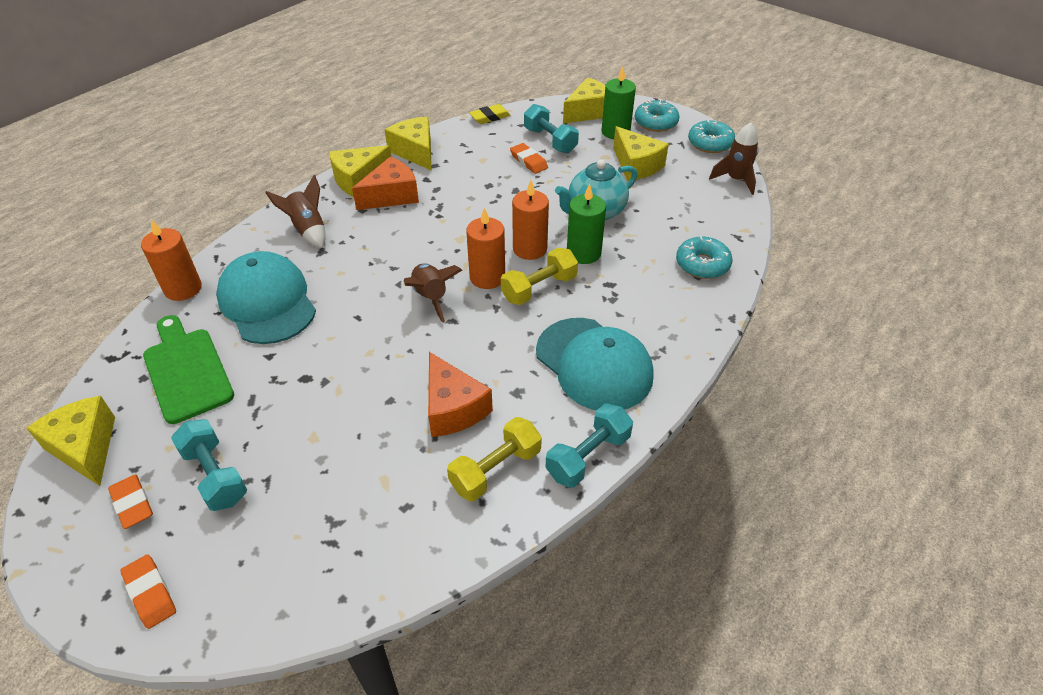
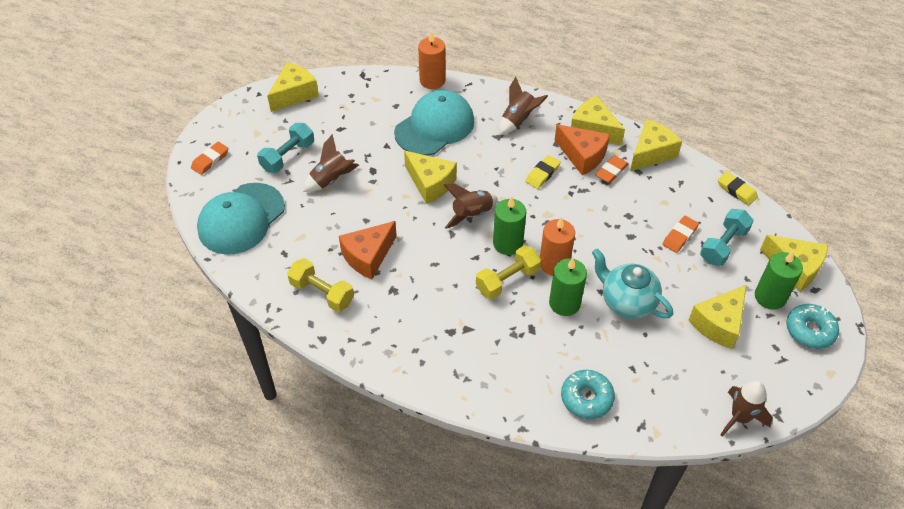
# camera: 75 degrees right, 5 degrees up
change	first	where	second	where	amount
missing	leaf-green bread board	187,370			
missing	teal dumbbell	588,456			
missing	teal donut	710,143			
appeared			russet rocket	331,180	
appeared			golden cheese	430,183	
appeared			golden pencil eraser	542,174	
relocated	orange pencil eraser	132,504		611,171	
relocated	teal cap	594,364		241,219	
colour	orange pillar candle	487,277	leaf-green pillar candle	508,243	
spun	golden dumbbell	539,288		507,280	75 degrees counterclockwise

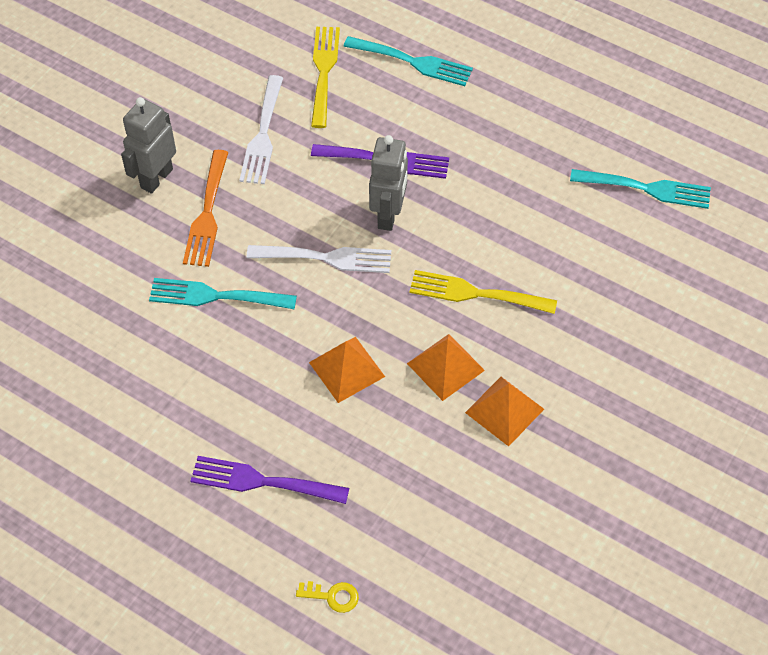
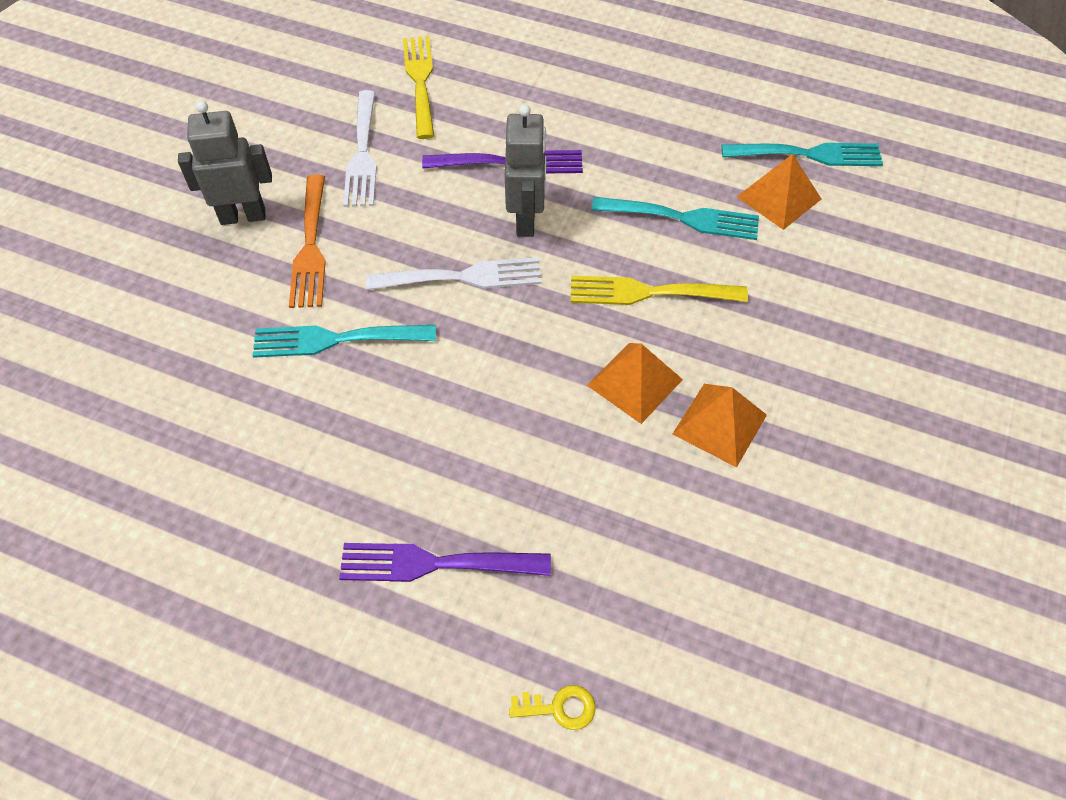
# camera: 10 degrees left, 0 degrees up
change	first	where	second	where	amount
relocated	orange pyramid	347,369		778,197	
relocated	teal fork	412,62		682,218	
spun	ash-grey robot figure	156,178		243,216	60 degrees clockwise

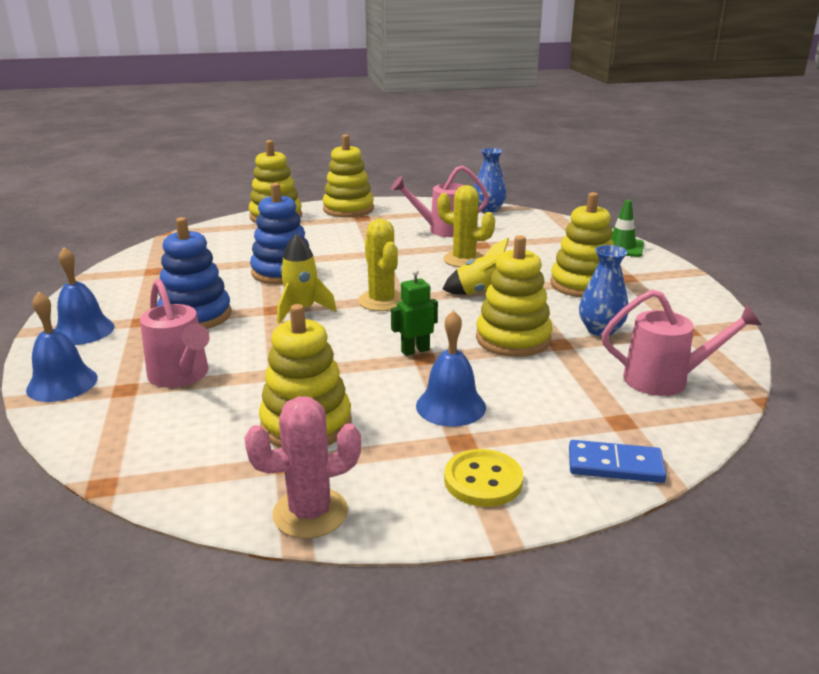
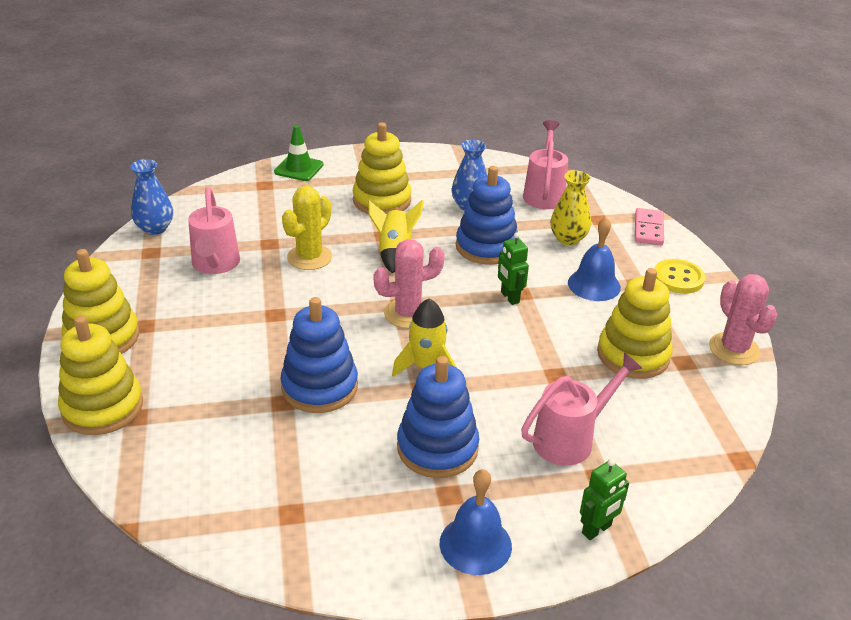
# camera: 90 degrees left, 10 degrees up
change	first	where	second	where	amount
appeared			golden flower vase	568,239	
exchanged	blue school bell	62,383	leaf-green robot figure	597,529	
colour	golden saguaro cactus	381,301	rosy saguaro cactus	408,313	
colour	golden stacking rings	513,339	blue stacking rings	486,247	
colour	blue domino piece	615,465	rosy domino piece	648,229	

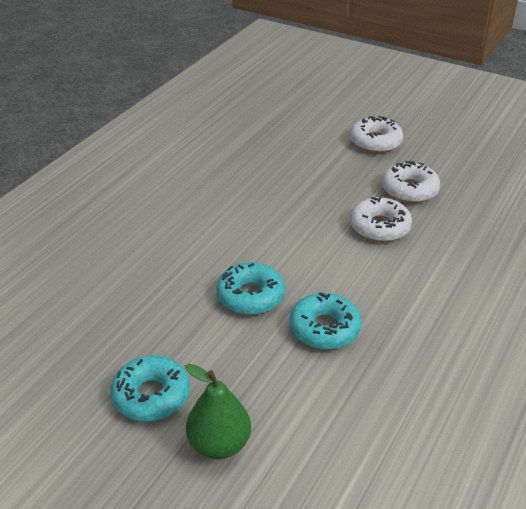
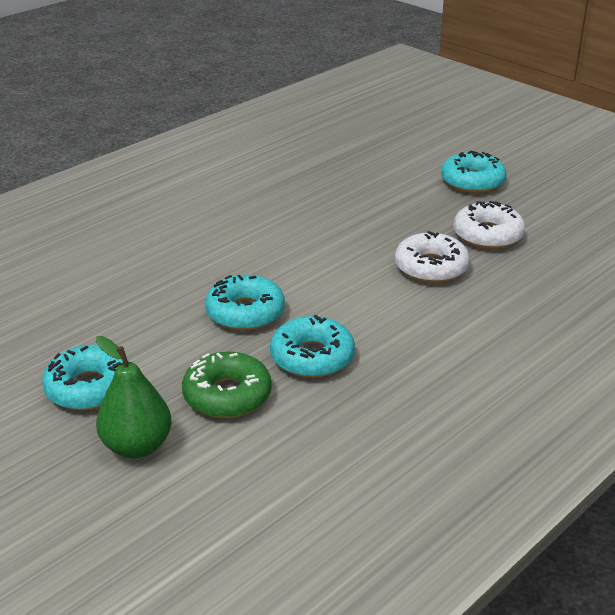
# camera: 15 degrees right, 5 degrees down
change	first	where	second	where	amount
appeared			leaf-green donut	227,395	
colour	white donut	375,142	teal donut	472,181	

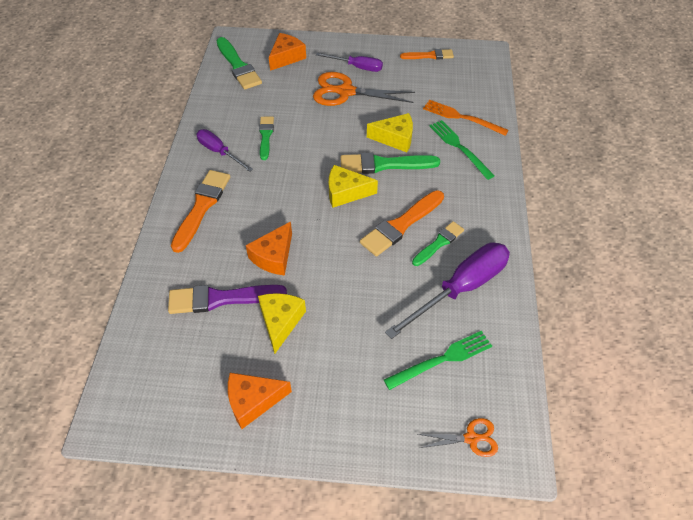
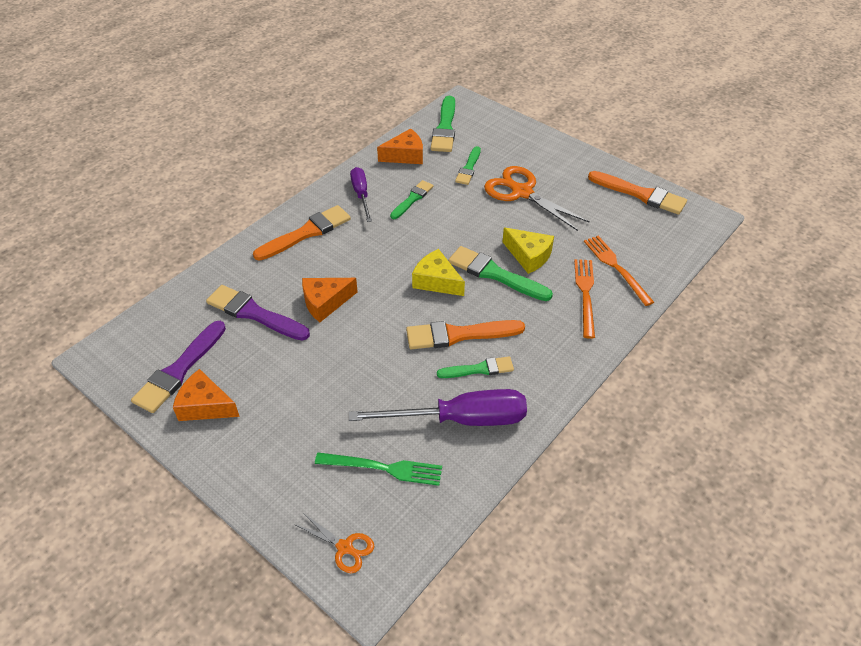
# camera: 35 degrees right, 5 degrees down
change	first	where	second	where	amount
missing	golden cheese	280,322			
missing	royal purple screwdriver	357,67			
appeared			royal purple paint brush	179,370	
appeared			leaf-green paint brush	469,168	
relocated	orange cheese	286,57		405,155	
colour	leaf-green fork	459,147	orange fork	585,294	
size	orange paint brush	429,56		640,194	x1.60

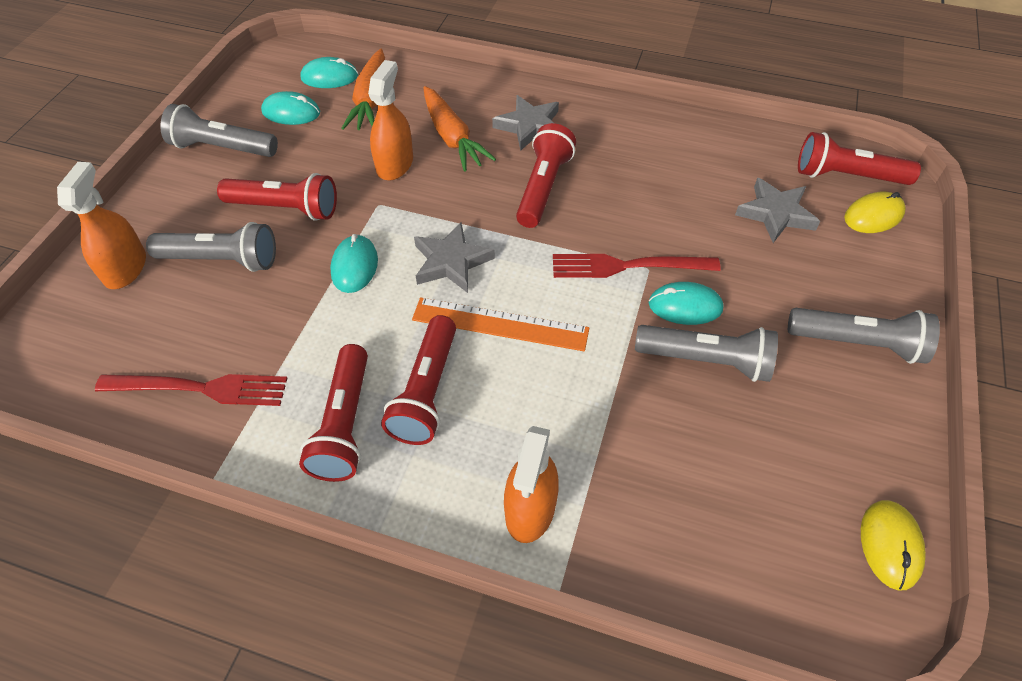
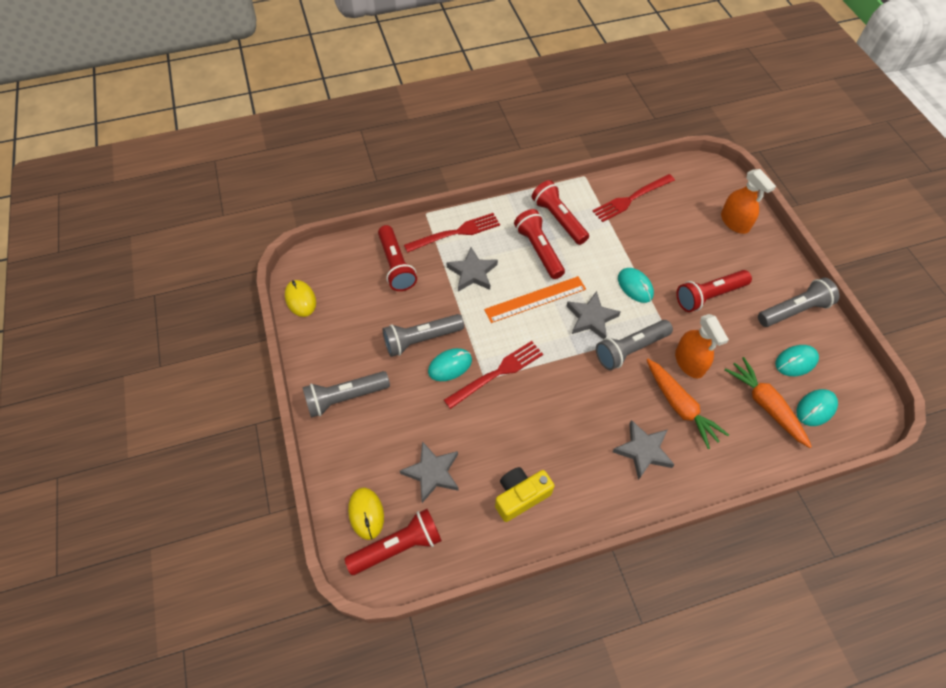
# camera: 145 degrees right, 5 degrees up
change	first	where	second	where	amount
appeared			ash-grey star	472,273	
appeared			golden compact camera	520,496	
relocated	ash-grey flashlight	221,260		630,349	
relocated	scarlet flashlight	543,188		396,265	
exchanged	orange spray bottle	530,509	scarlet fork	456,232	
spun	orange carrot	452,137		680,406	150 degrees counterclockwise
spun	golden mouse	873,216		366,513	45 degrees counterclockwise

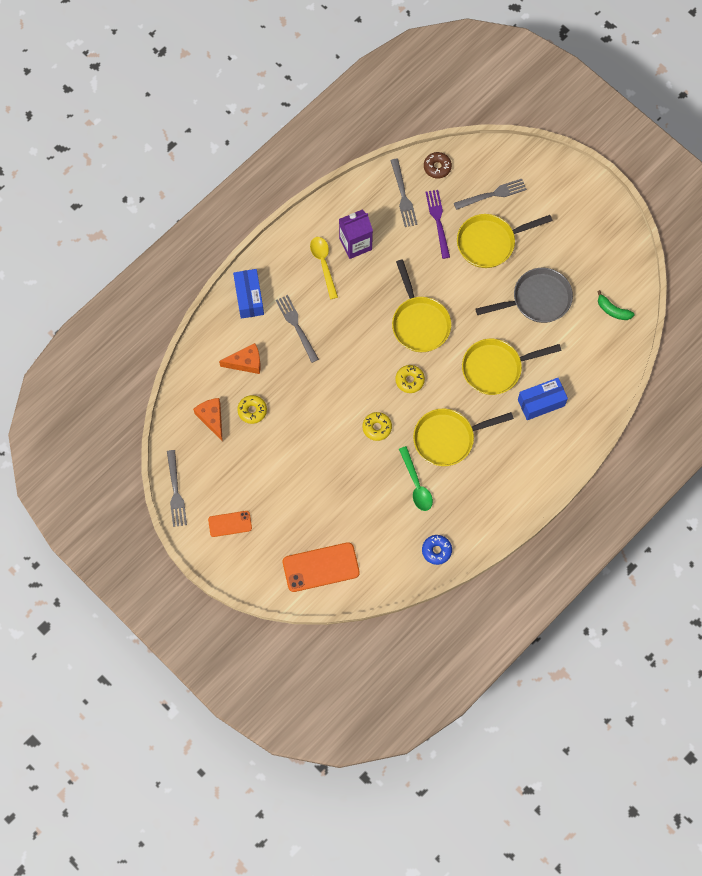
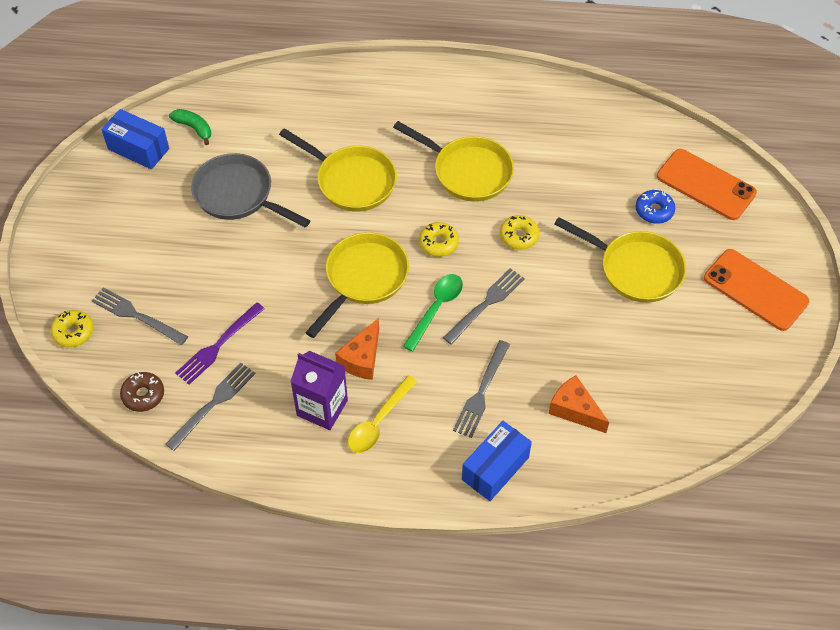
# camera: 130 degrees left, 15 degrees down
change	first	where	second	where	amount
relocated	ash-grey fork	176,492		486,304	
relocated	orange cheese	212,418		362,358	
relocated	golden donut	252,411		73,332	
relocated	leaf-green teaspoon	416,484		436,309	
relocated	blue donut	436,550		654,210	
relocated	golden frying pan	490,242		635,269	
relocated	blue package	541,402		138,149	
spun	leaf-green banana fruit	613,310		194,128	45 degrees counterclockwise
size	orange mobile phone	230,524		755,290	x1.72

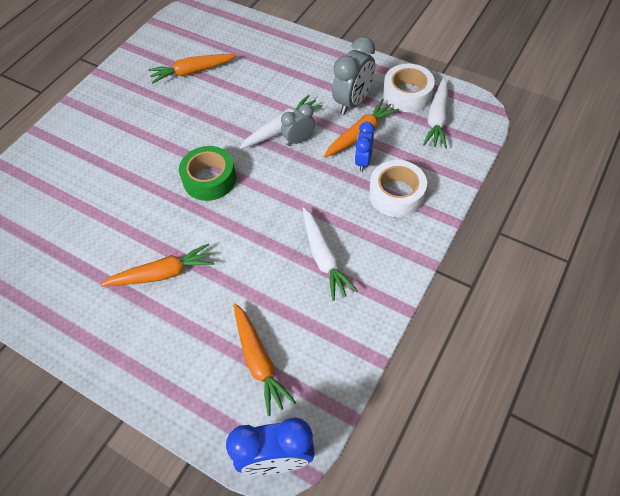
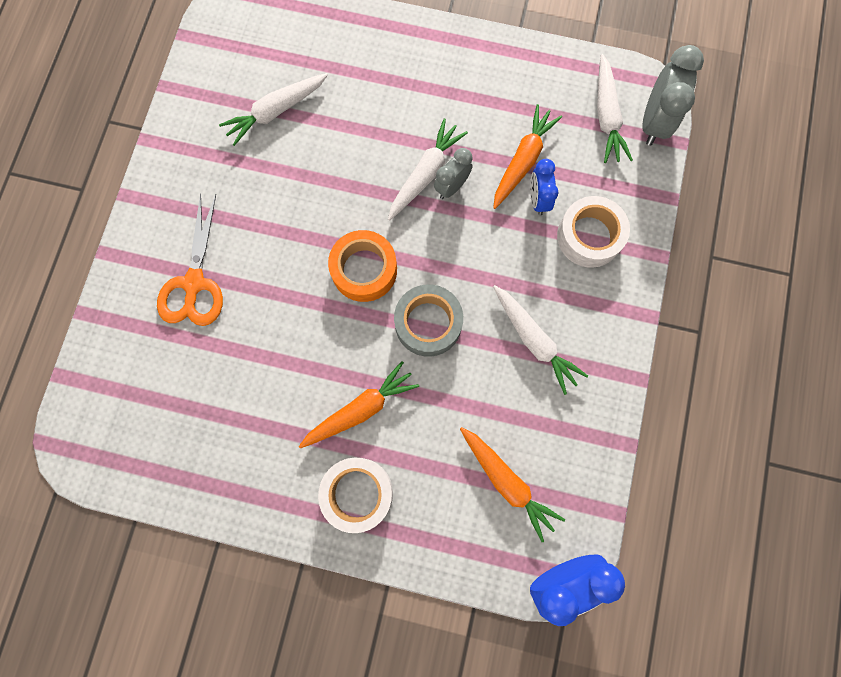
# camera: 20 degrees left, 20 degrees up
change	first	where	second	where	amount
appeared			orange pair of scissors	194,283	
appeared			ash-grey roll of tape	428,323	
relocated	ash-grey bedside clock	353,102		654,122	
relocated	white roll of tape	407,94		357,493	
colour	orange carrot	192,72	white carrot	276,111	
colour	leaf-green roll of tape	209,179	orange roll of tape	364,270	

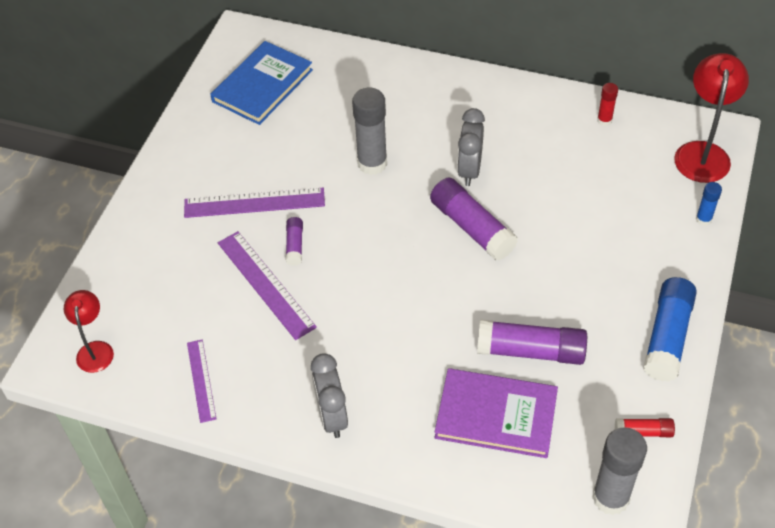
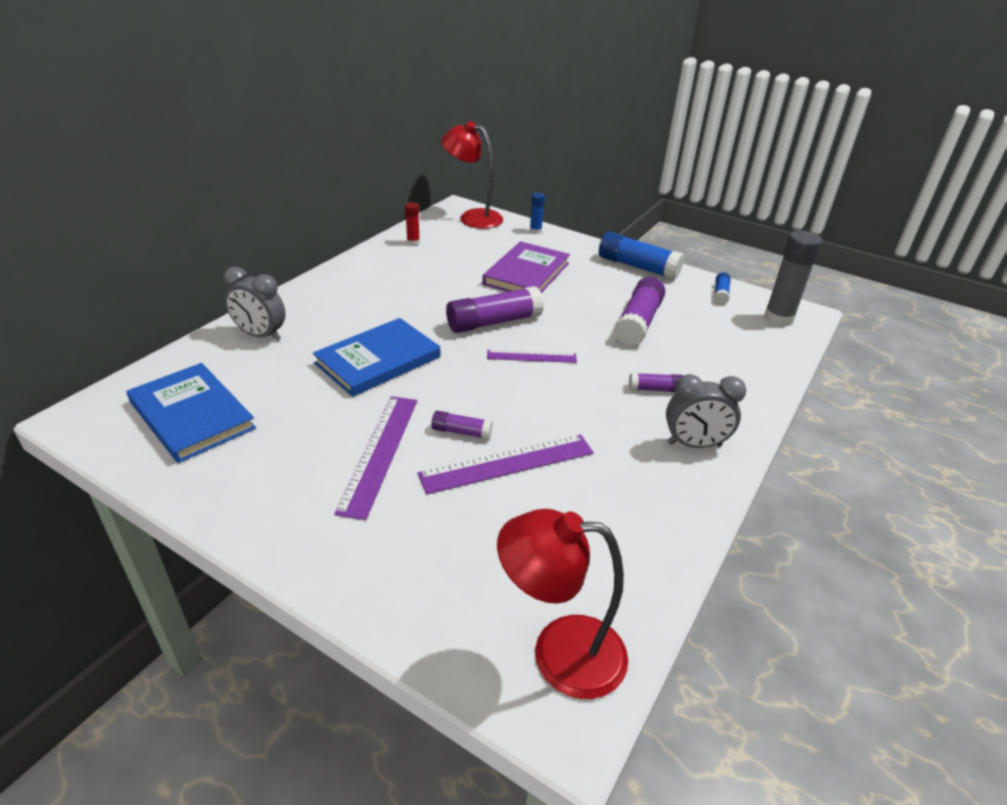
# camera: 80 degrees left, 15 degrees down
change	first	where	second	where	amount
appeared			royal purple stick of glue	655,389	
relocated	royal purple measuring stick	201,380		531,356	
relocated	royal purple hardback	496,415		526,273	
relocated	ash-grey bedside clock	469,170		260,335	
exchanged	ash-grey stick of glue	372,163	blue hardback	378,360	
colour	scarlet stick of glue	643,432	blue stick of glue	720,294	
size	scarlet desk lamp	95,349		559,653	x1.65

